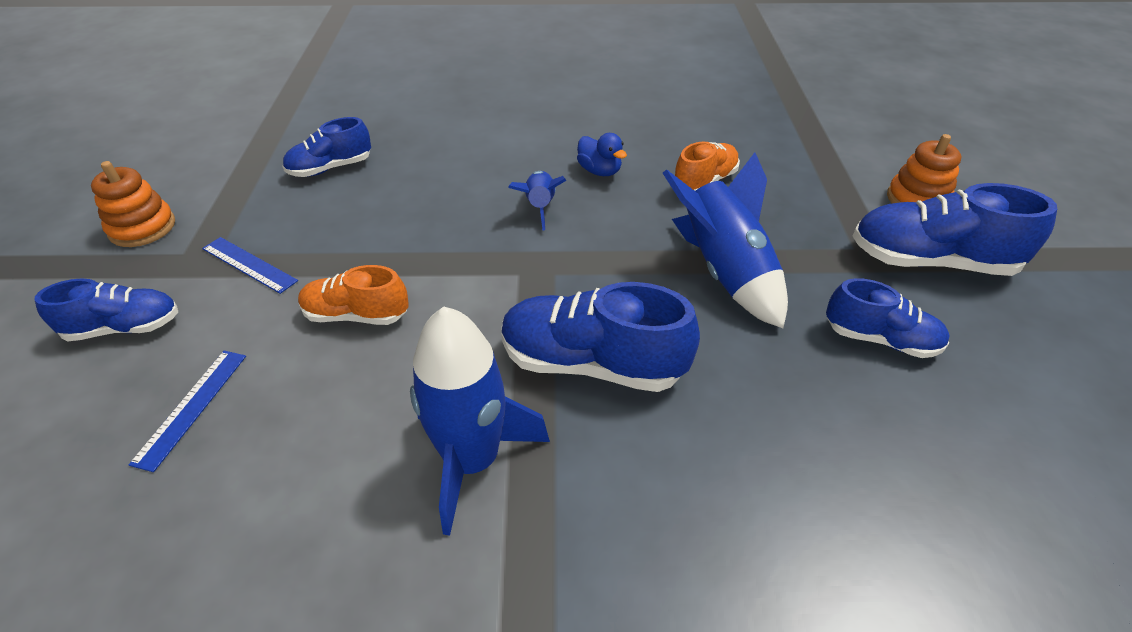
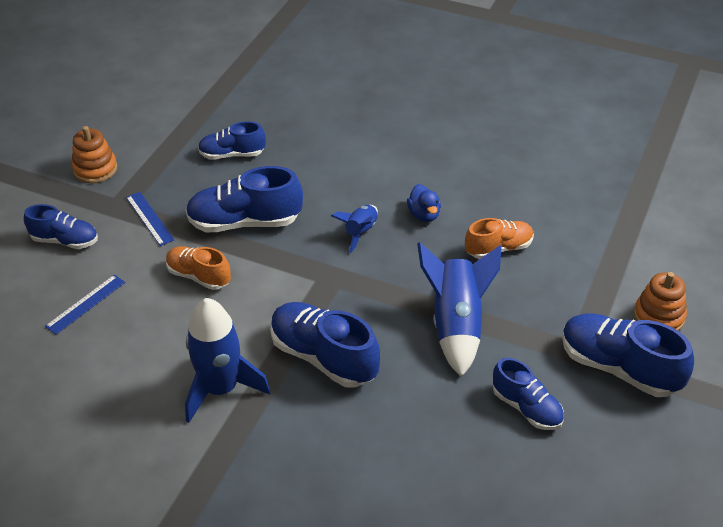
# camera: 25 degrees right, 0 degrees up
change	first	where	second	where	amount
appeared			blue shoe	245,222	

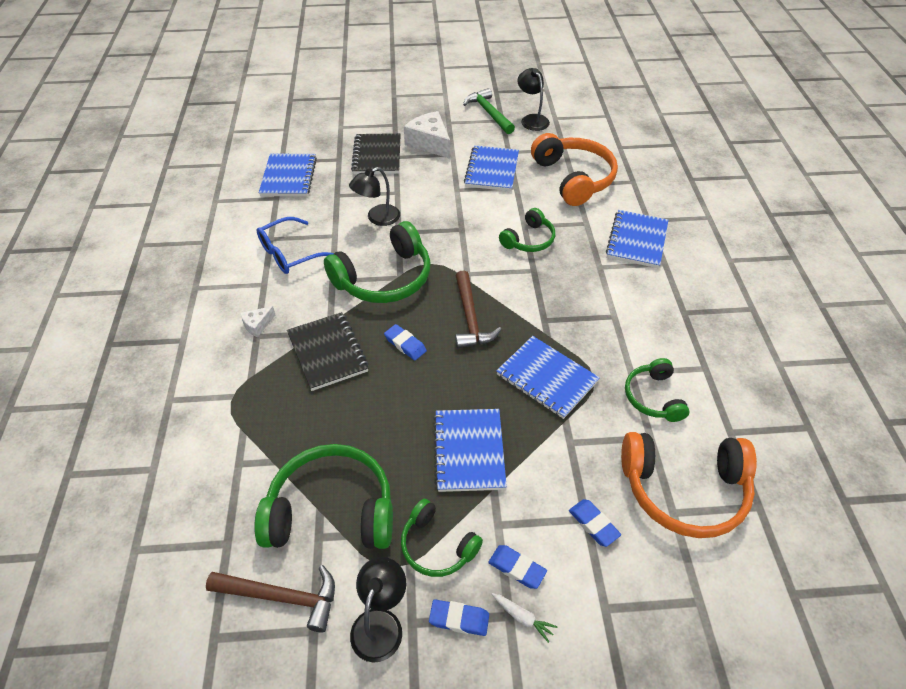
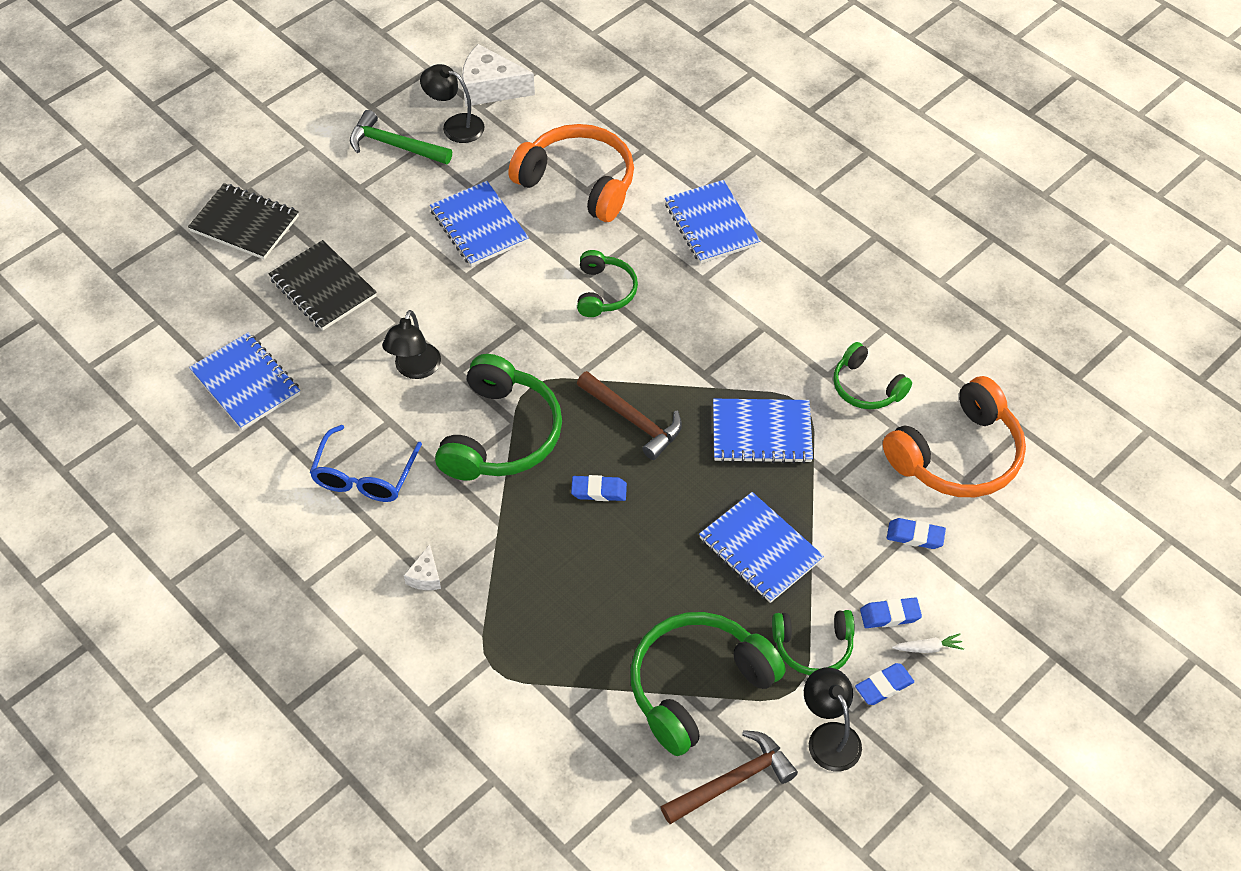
# camera: 40 degrees left, 5 degrees up
change	first	where	second	where	amount
relocated	ebony notebook	327,352		244,224	
relocated	white cheese	430,143		490,88	

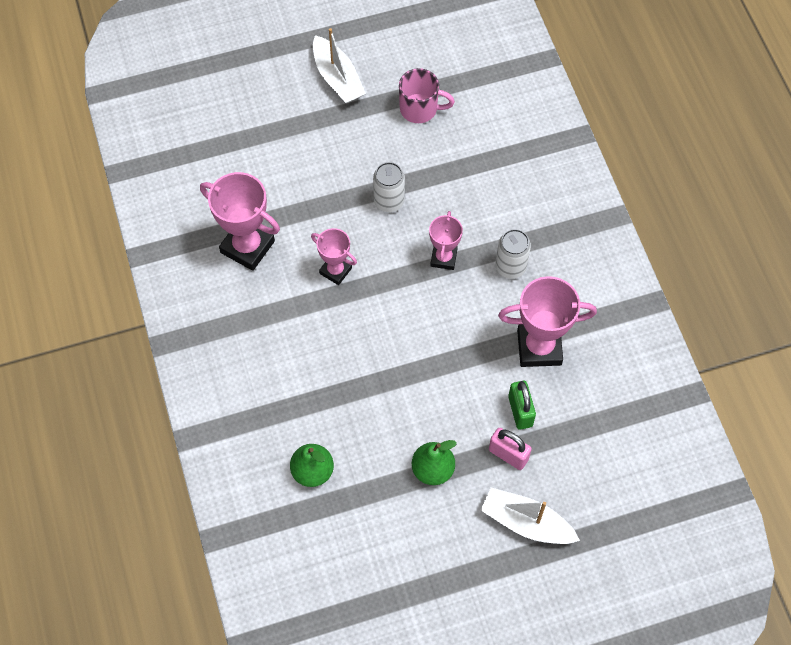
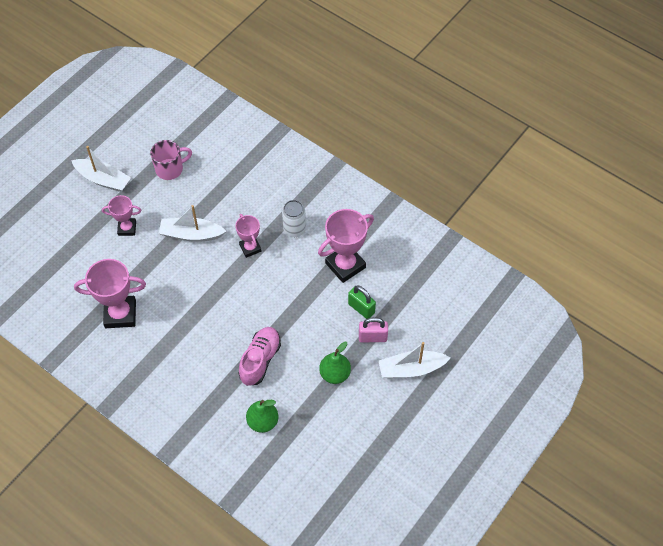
# camera: 35 degrees left, 5 degrees down
change	first	where	second	where	amount
appeared			rosy shoe	260,360	
relocated	rosy award cup	335,271		127,228	
exchanged	white tin	389,201	white boat	191,234	

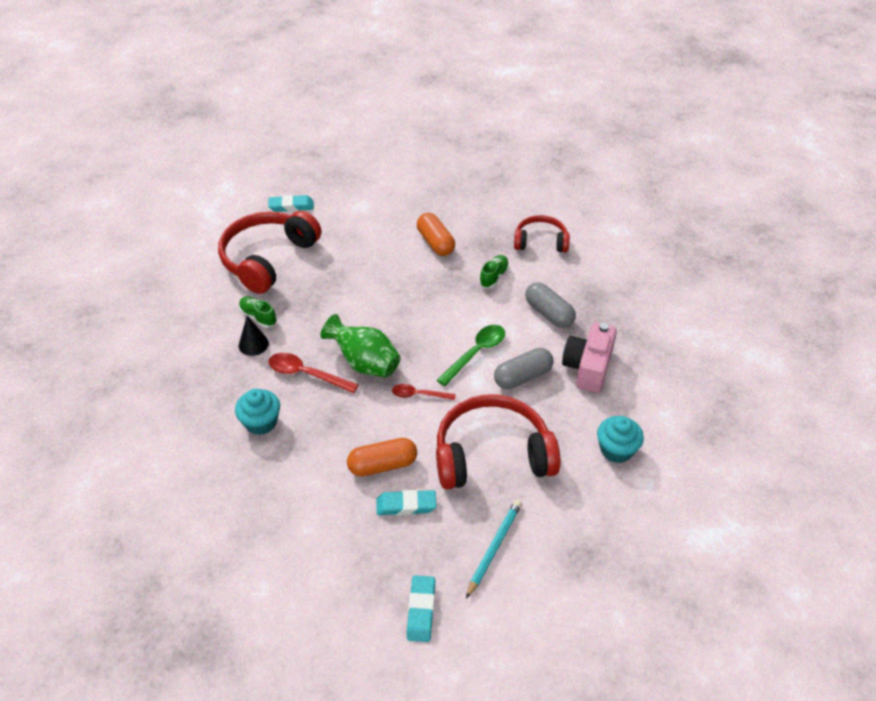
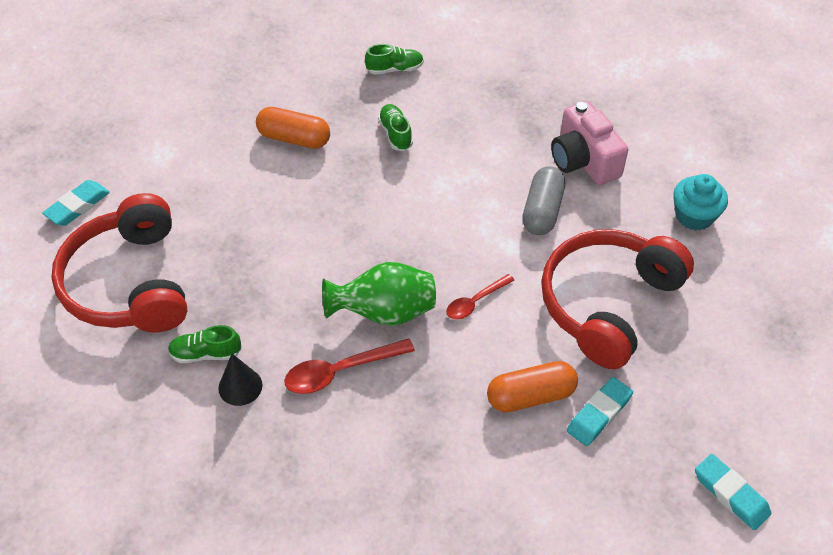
# camera: 45 degrees left, 5 degrees up
change	first	where	second	where	amount
missing	teal cupcake	261,422			
missing	leaf-green teaspoon	476,353			
missing	teal lead pencil	494,548			
missing	ash-grey capsule	549,313			
exchanged	scarlet headphones	540,242	leaf-green shoe	394,69	
spun	orange capsule	382,465		531,396	45 degrees clockwise

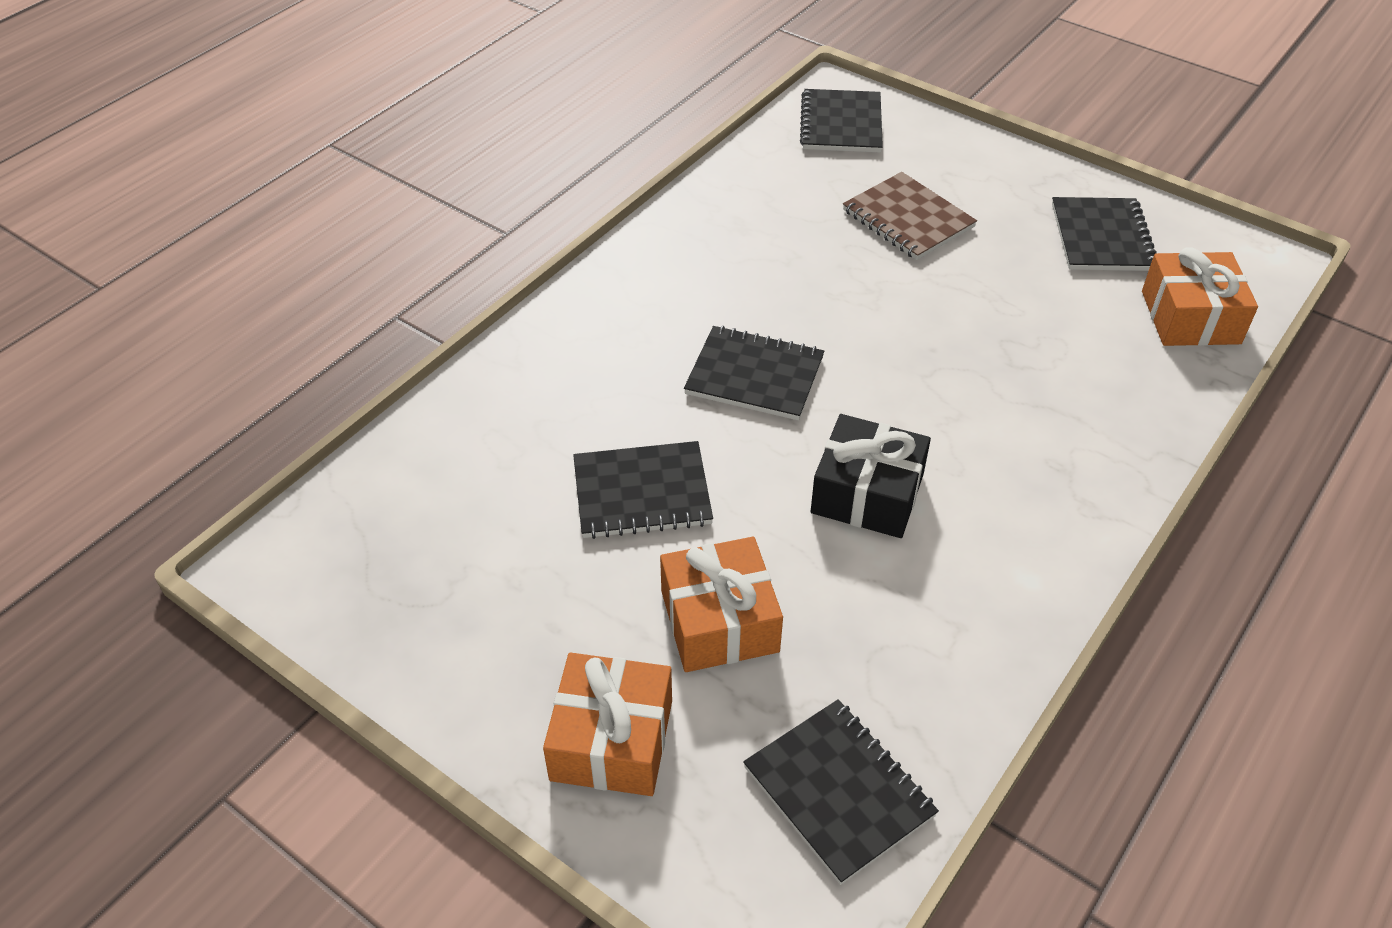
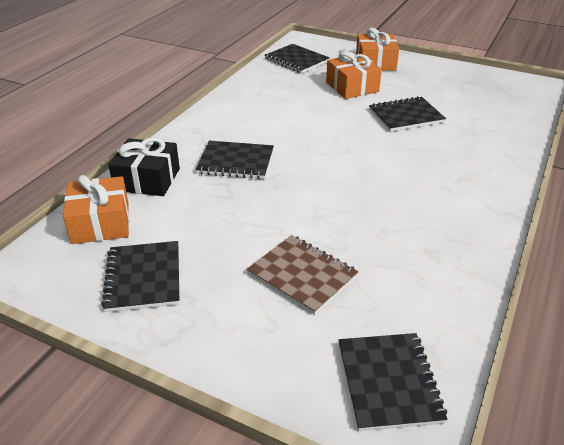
# camera: 170 degrees right, 10 degrees down
change	first	where	second	where	amount
relocated	ebony notebook	754,376		236,162	
relocated	ebony gift	867,493		147,179	

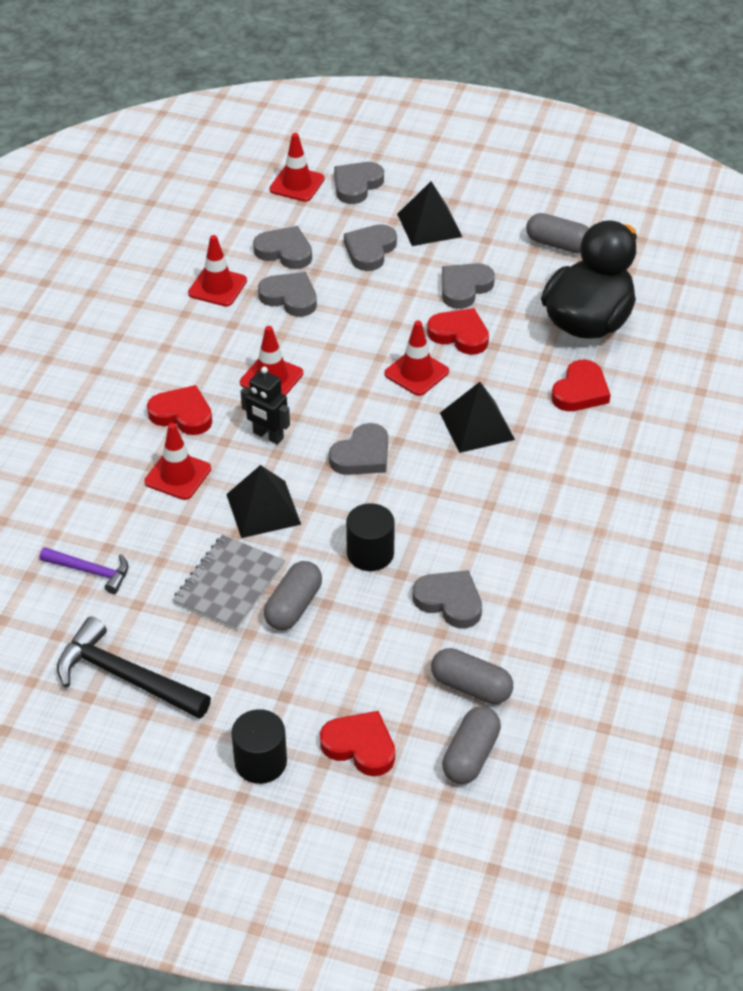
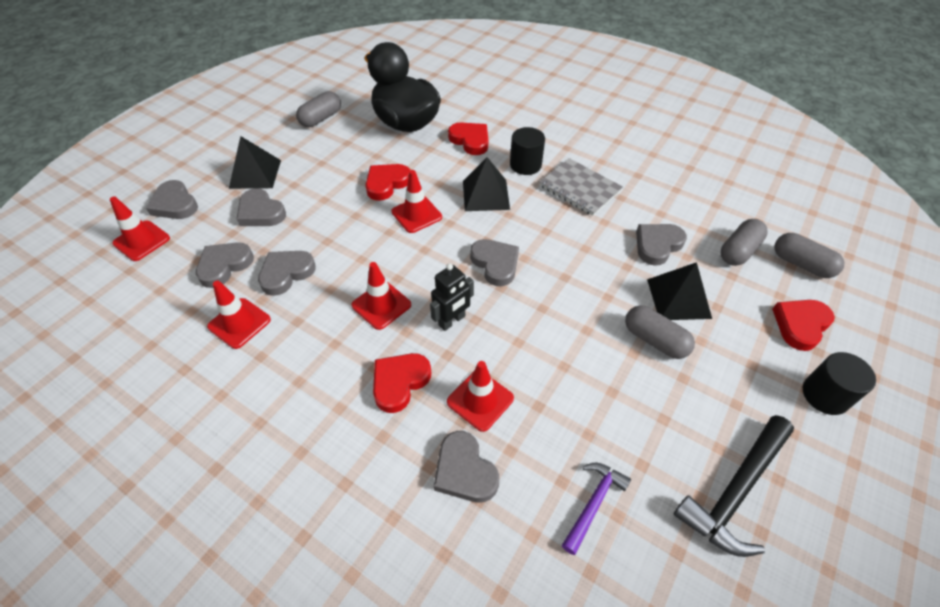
# camera: 75 degrees left, 5 degrees up
change	first	where	second	where	amount
relocated	ash-grey notebook	229,584		579,188	
relocated	ebony pyramid	263,509		678,298	
relocated	ebony cylinder	370,553		525,165	
relocated	ash-grey heart	464,288		464,471	

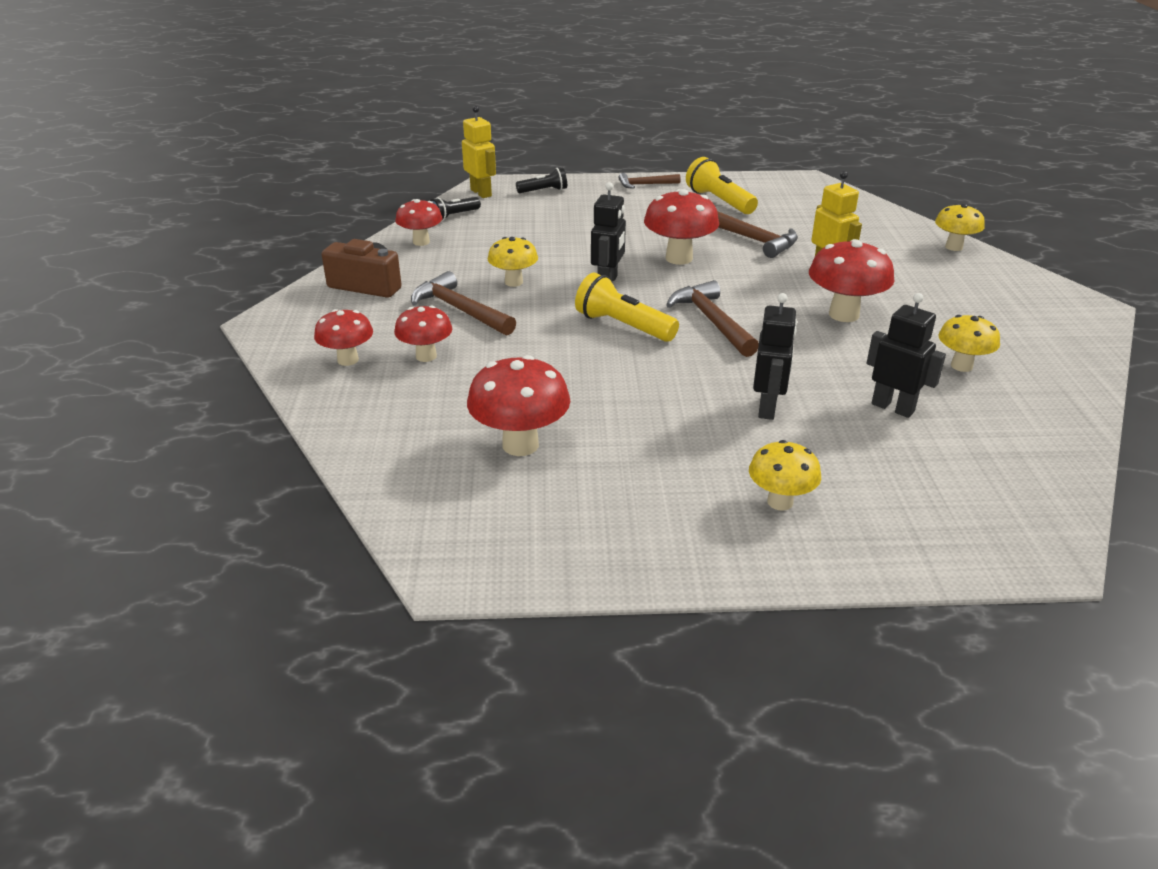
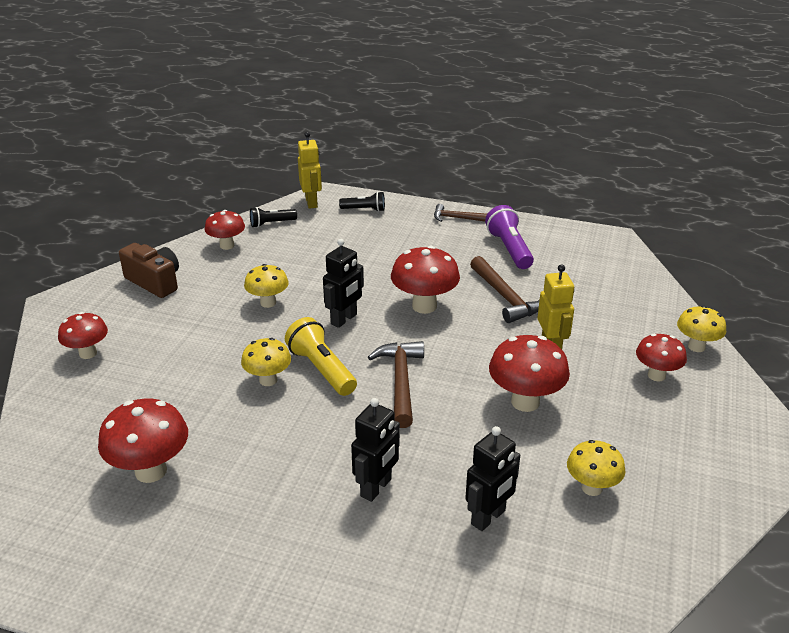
# camera: 20 degrees right, 0 degrees up
change	first	where	second	where	amount
missing	russet carpenter's hammer	460,310			
relocated	scarlet fungus	426,356		656,375	
relocated	golden fungus	780,502		268,380	
colour	golden flashlight	719,201	royal purple flashlight	509,249	
spun	ebony robot figure	893,407		488,518	75 degrees clockwise

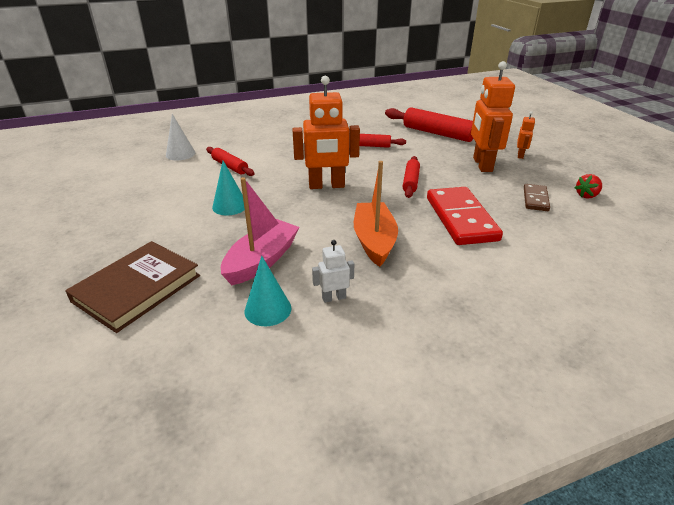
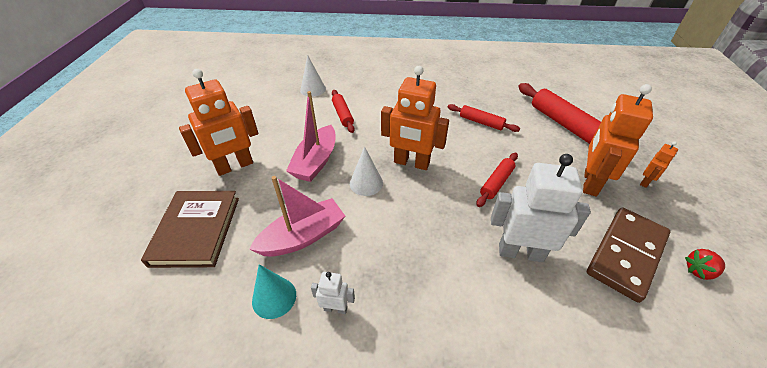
# camera: 25 degrees right, 10 degrees up
change	first	where	second	where	amount
missing	orange boat	374,241			
appeared			orange robot figure	235,166	
appeared			white cone shape	366,183	
exchanged	teal cone shape	230,206	rosy boat	316,161	
exchanged	scarlet domino piece	461,219	white robot figure	520,252	
spun	russet hardback	137,288		196,230	60 degrees counterclockwise
size	russet domino piece	535,199		626,254	x1.92

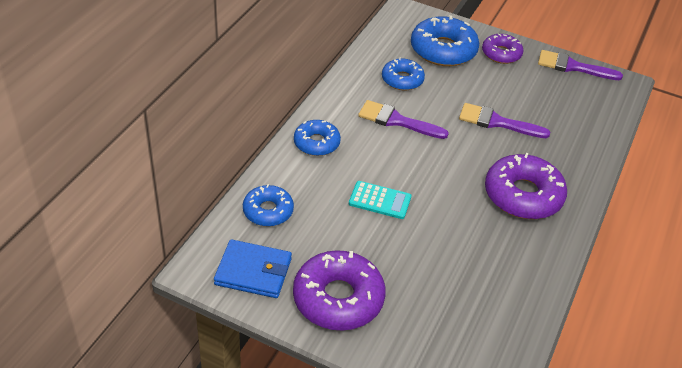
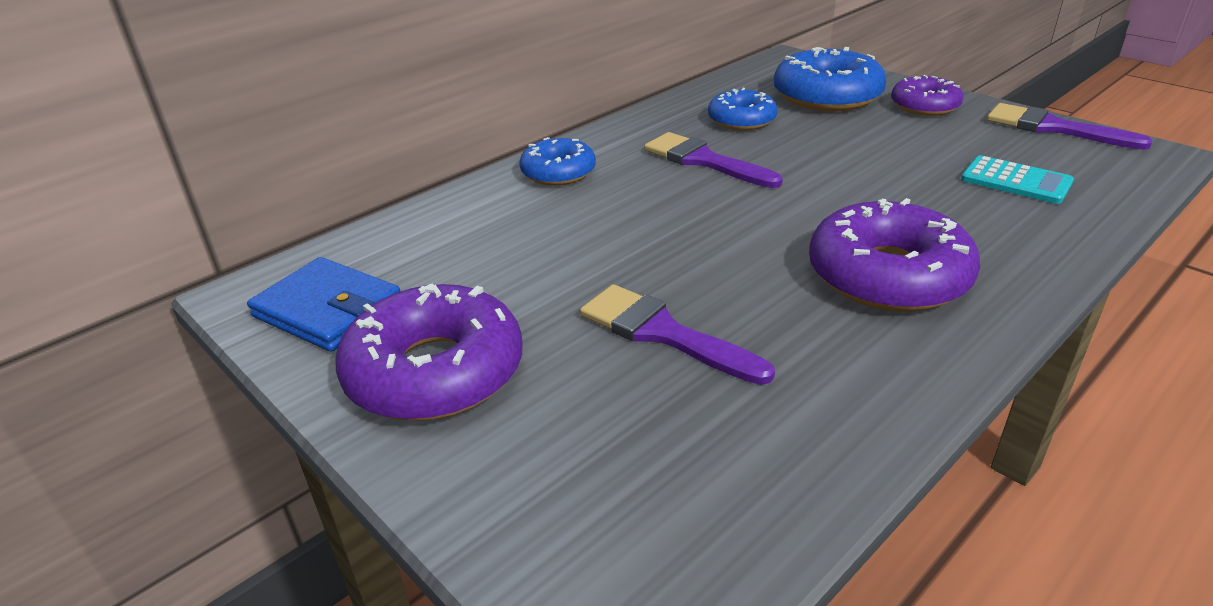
# camera: 25 degrees right, 10 degrees down
change	first	where	second	where	amount
missing	blue donut	268,211			
relocated	teal pocket calculator	380,200		1016,181	
relocated	royal purple paint brush	497,122		663,333	

